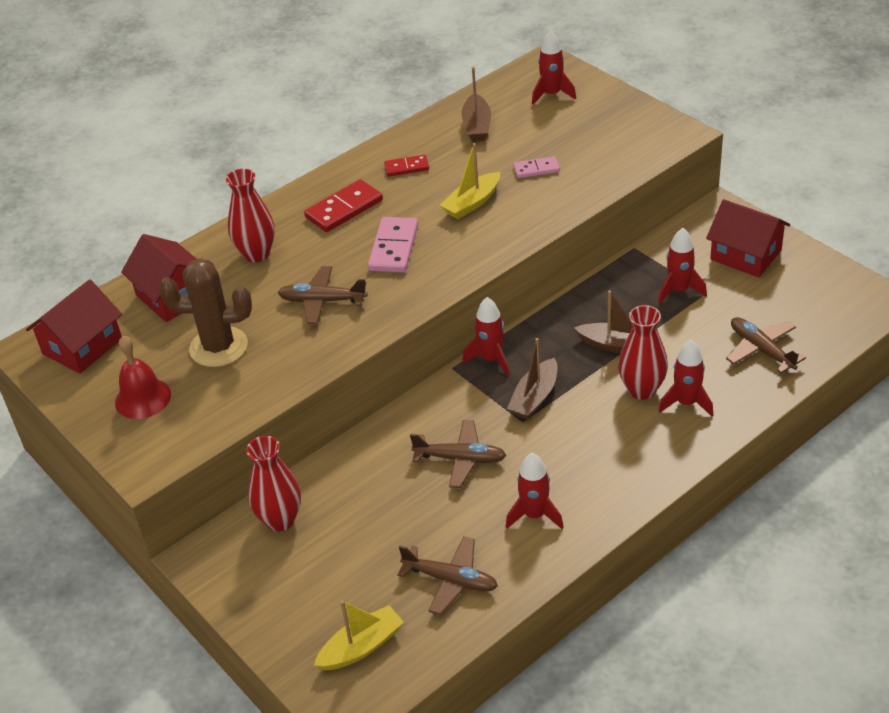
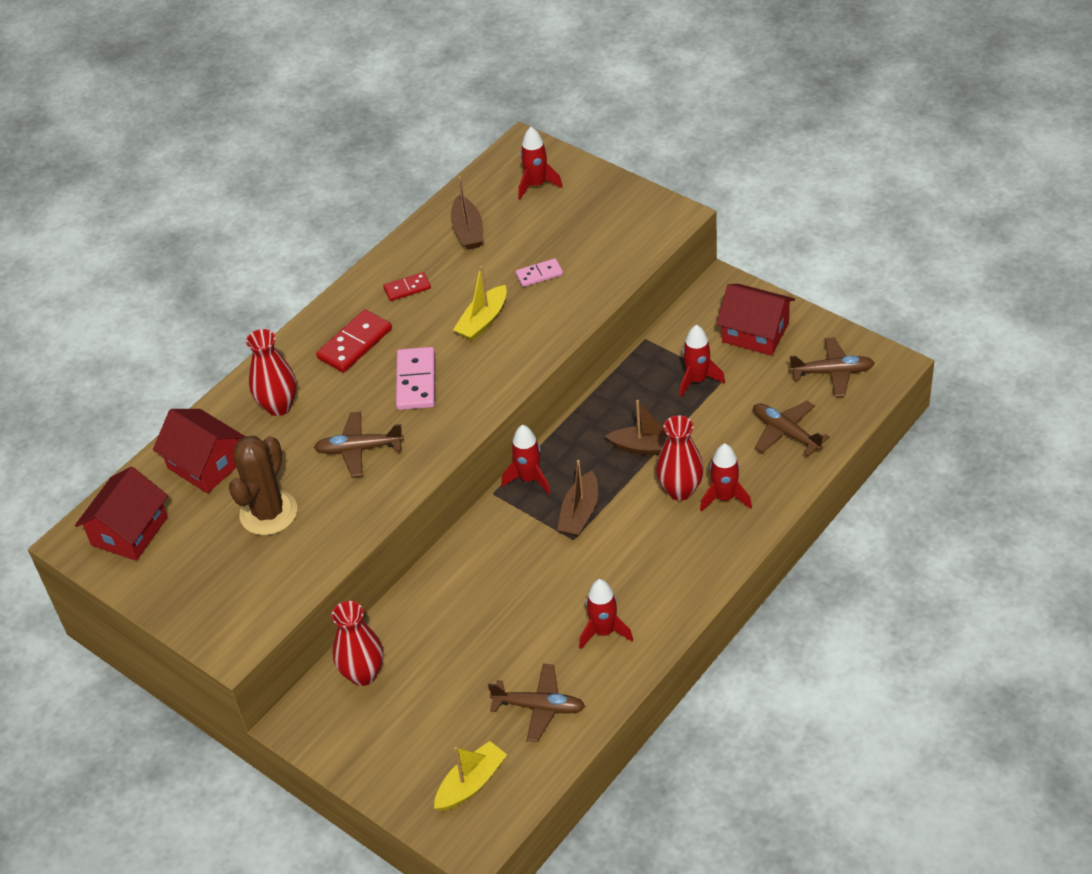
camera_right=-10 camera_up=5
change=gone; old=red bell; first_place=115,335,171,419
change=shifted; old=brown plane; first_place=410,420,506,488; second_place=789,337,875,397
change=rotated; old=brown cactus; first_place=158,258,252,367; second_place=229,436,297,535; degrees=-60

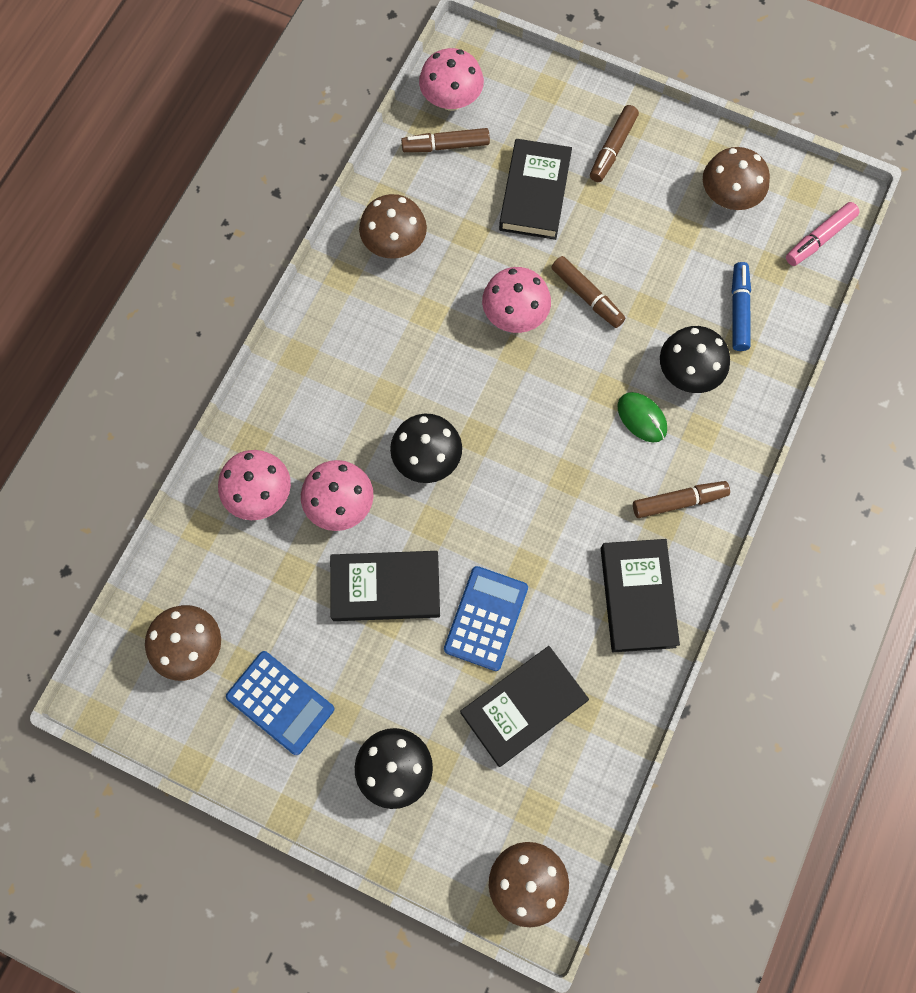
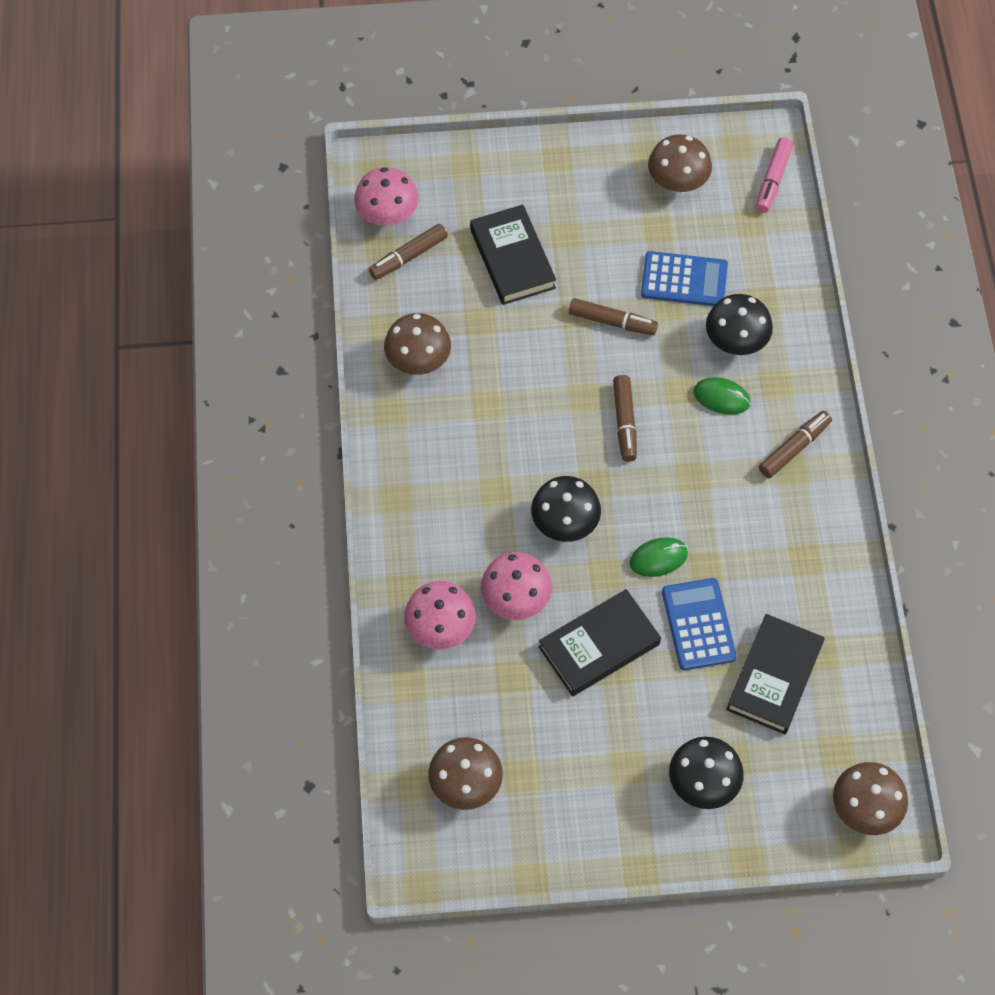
camera_right=-30 camera_up=-10
change=gone; old=pink mushroom; first_place=482,267,551,333
change=gone; old=black book; first_place=601,539,680,652
change=gone; old=blue marker; first_place=732,262,751,351
change=new; new=green mouse; second_place=629,537,688,577
change=shifted; old=blue calculator; first_place=226,651,334,755; second_place=641,251,728,306
change=shifted; old=brown marker; first_place=590,105,639,182; second_place=613,375,637,462

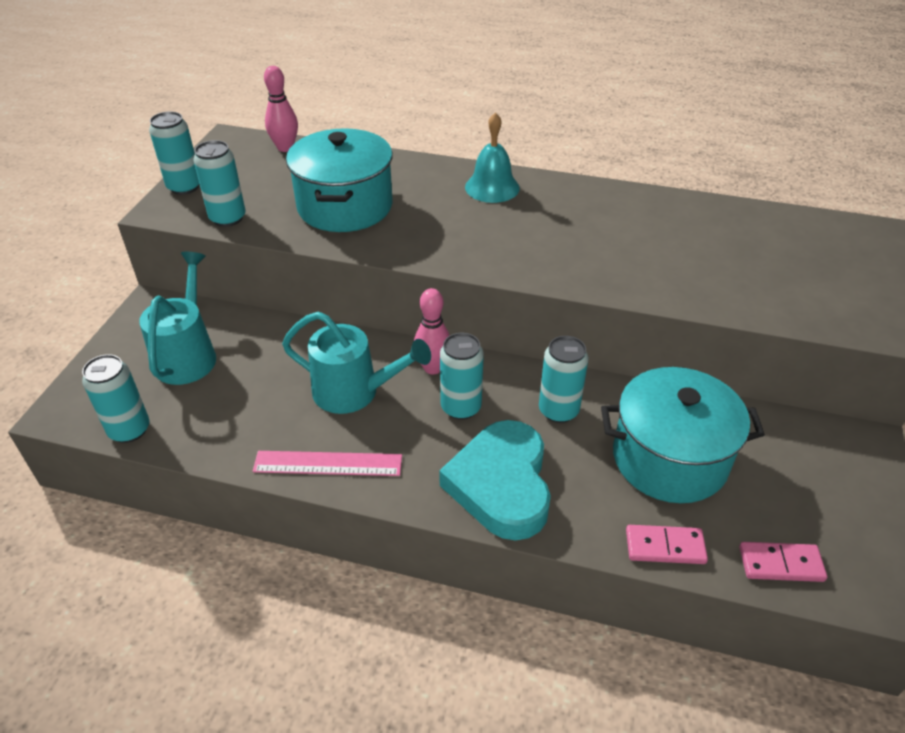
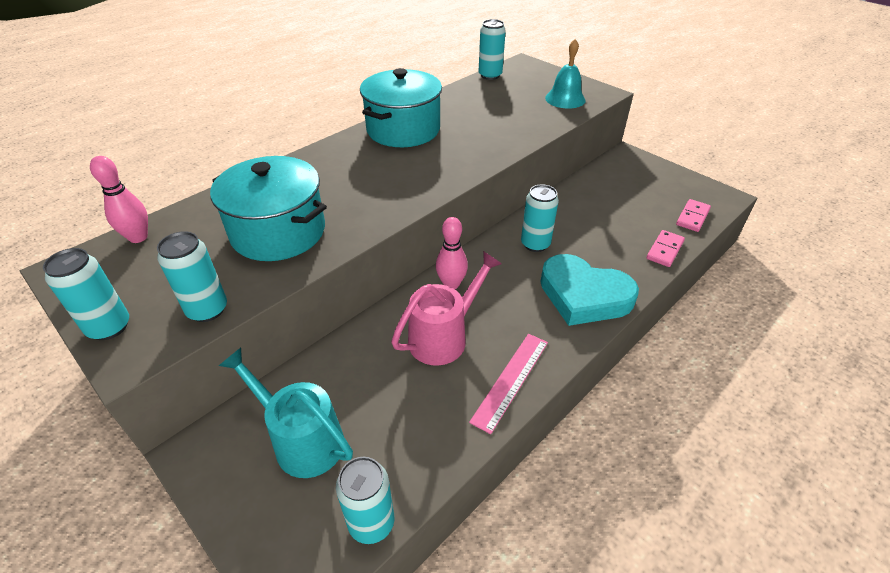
camera_right=-60 camera_up=0
change=shifted; old=turquoise can; first_place=440,333,484,420; second_place=478,19,506,80
change=shifted; old=turquoise bell; first_place=465,112,520,203; second_place=545,39,586,109
change=shifted; old=turquoise pot; first_place=601,367,765,503; second_place=360,68,442,147
change=repainted; old=turquoise watering can; new=pink watering can; first_place=282,312,431,414; second_place=391,251,502,366

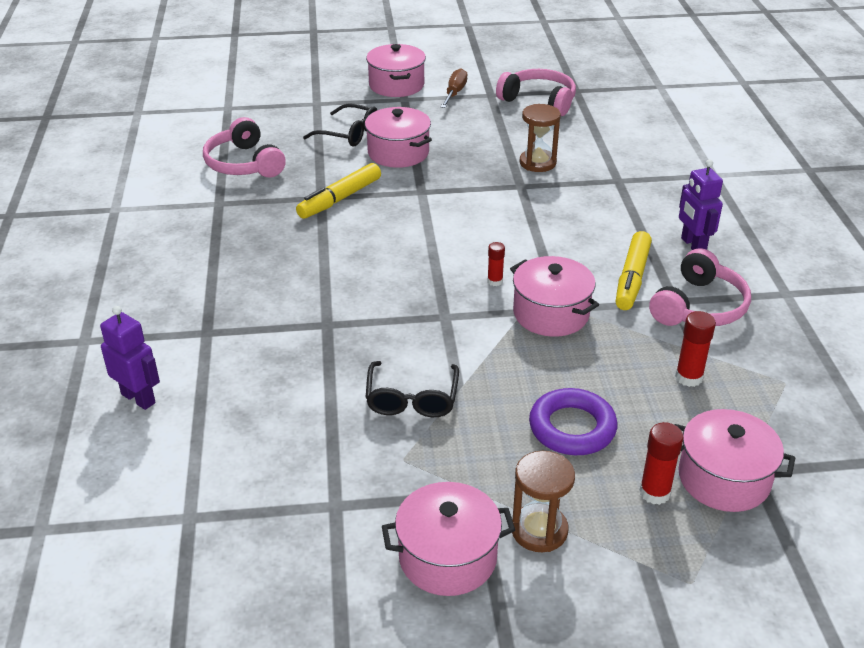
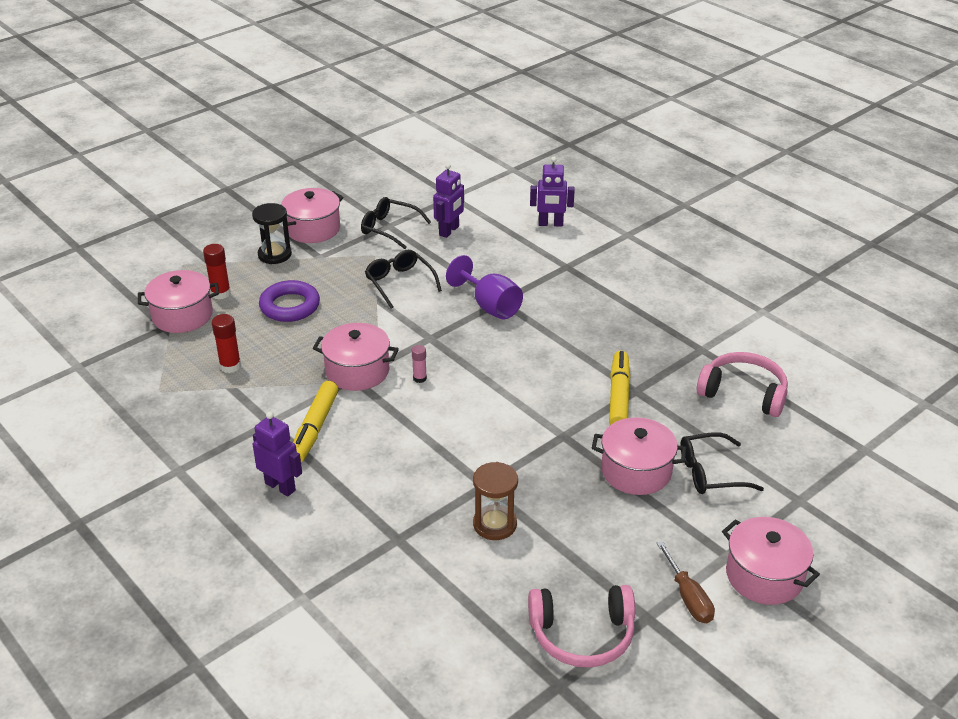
camera_right=145 camera_up=0
change=gone; old=pink headphones; first_place=649,248,751,326
change=new; new=black glasses; second_place=361,197,431,249
change=new; new=purple robot; second_place=433,163,464,238
change=new; new=purple goblet; second_place=446,255,523,319
change=repainted; old=red glue stick; new=pink glue stick; first_place=487,242,505,286; second_place=412,345,427,383
change=repainted; old=brown hourglass; new=black hourglass; first_place=512,451,575,552; second_place=252,203,292,264
change=rotated; old=yellow marker; first_place=616,231,652,310; second_place=293,381,339,462; degrees=-150

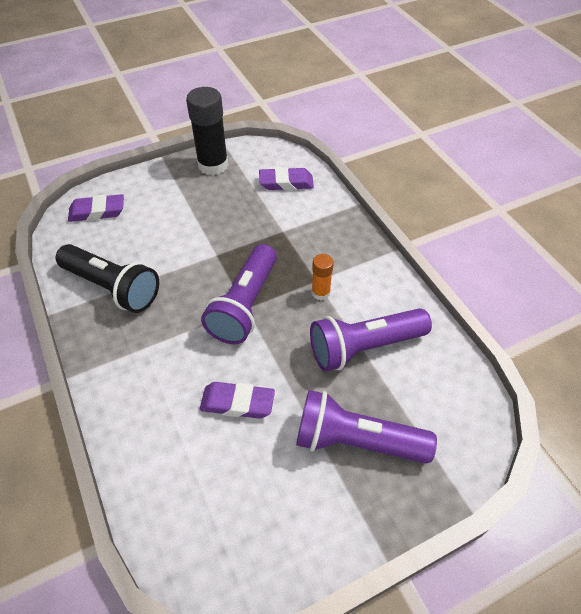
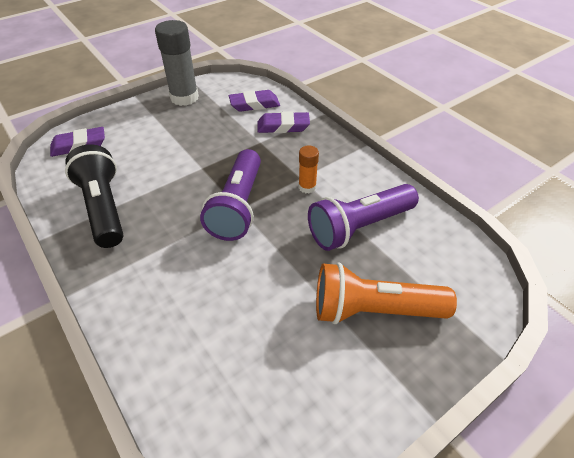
camera_right=-10 camera_up=-5
change=shifted; old=purple eraser; first_place=200,382,275,419; second_place=257,111,310,133
change=repainted; old=black glue stick; new=grey glue stick; first_place=186,87,228,175; second_place=155,20,199,106
change=repainted; old=purple flashlight; new=orange flashlight; first_place=296,390,437,464; second_place=316,263,457,324
change=rotated; old=black flashlight; first_place=56,244,159,313; second_place=65,144,123,248; degrees=-135

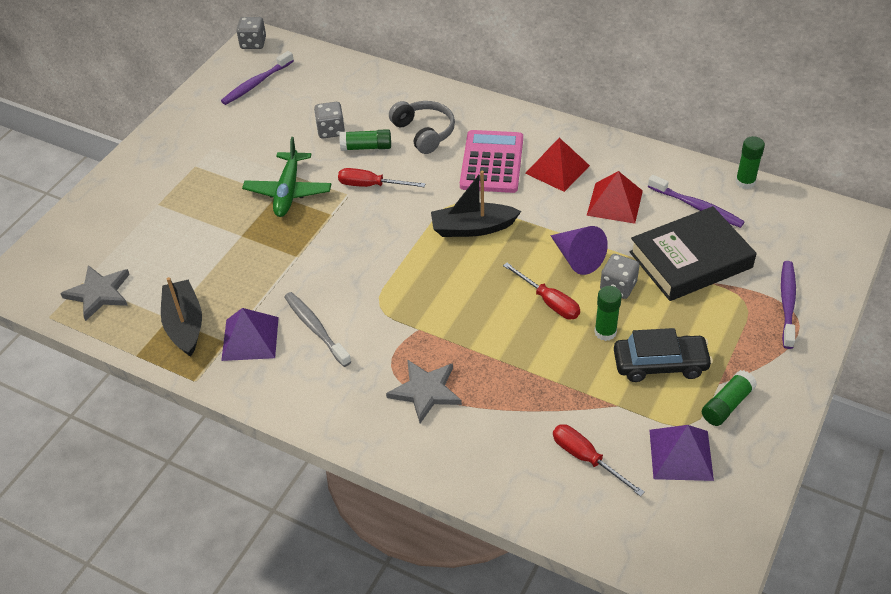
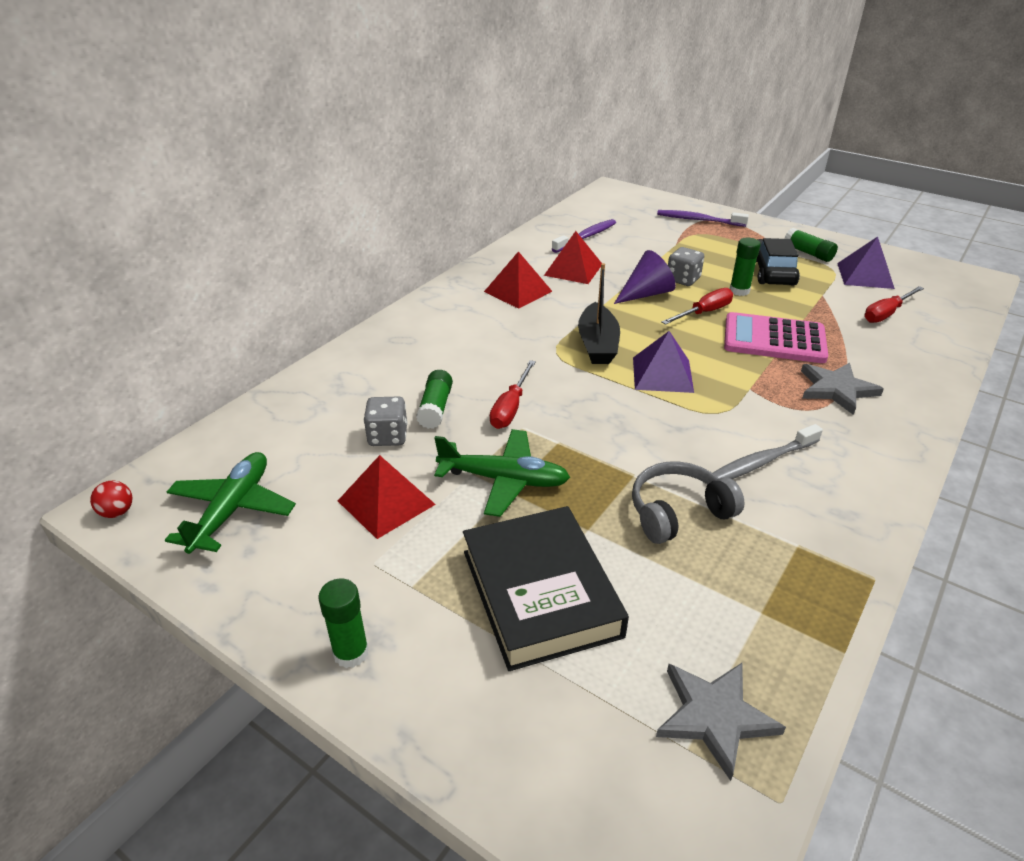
camera_right=-85 camera_up=-10
change=gone; old=black boat; first_place=161,277,202,357
change=new; new=red pyramid; second_place=338,455,436,539
change=shifted; old=purple pyramid; first_place=221,308,279,361; second_place=633,331,694,393
change=shifted; old=grey headphones; first_place=389,101,455,154; second_place=632,461,745,544
change=shifted; old=pink calculator; first_place=460,130,523,193; second_place=724,312,828,363
change=shifted; old=black book; first_place=629,206,757,301; second_place=463,506,629,671
change=shifted; old=green glue stick; first_place=735,136,765,189; second_place=318,579,369,668
change=swapped; old=purple toothbrush; new=green plane; first_place=221,51,294,105; second_place=165,452,296,554
change=swapped; old=grey dice; new=red ball; first_place=236,17,266,49; second_place=90,481,133,518

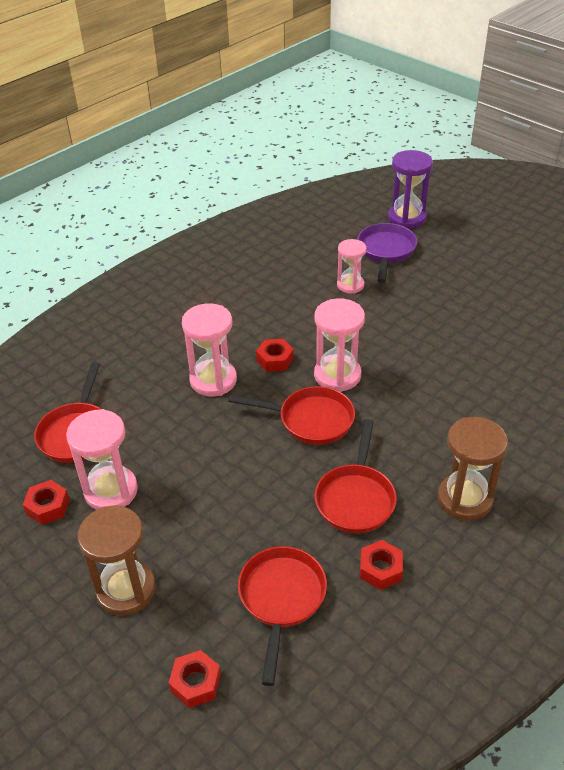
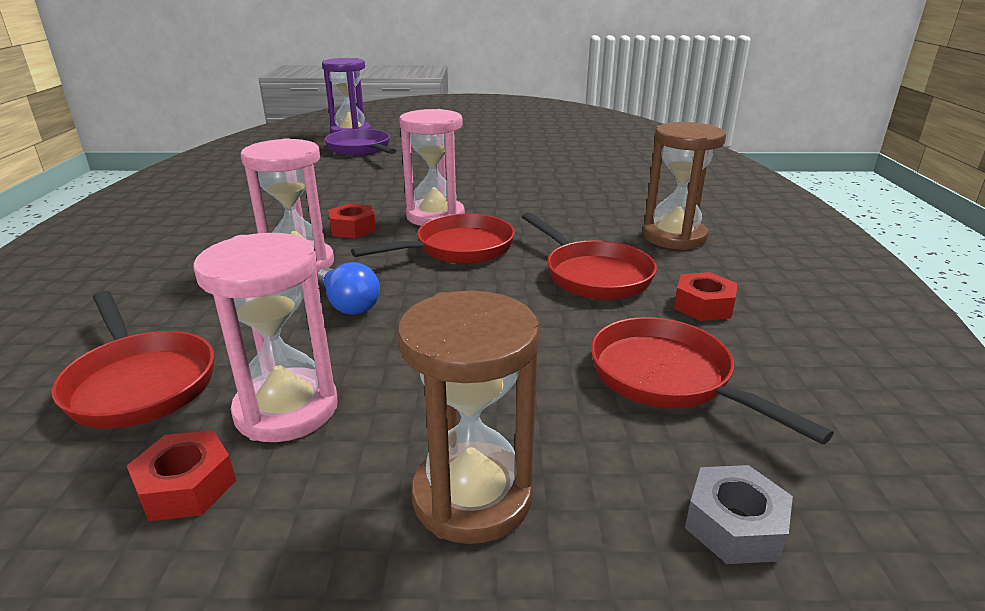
camera_right=-45 camera_up=-15
change=gone; old=pink hourglass; first_place=337,239,366,293
change=new; new=blue light bulb; second_place=317,262,380,315
change=repainted; old=red nut; new=grey nut; first_place=169,650,221,708; second_place=685,465,793,564

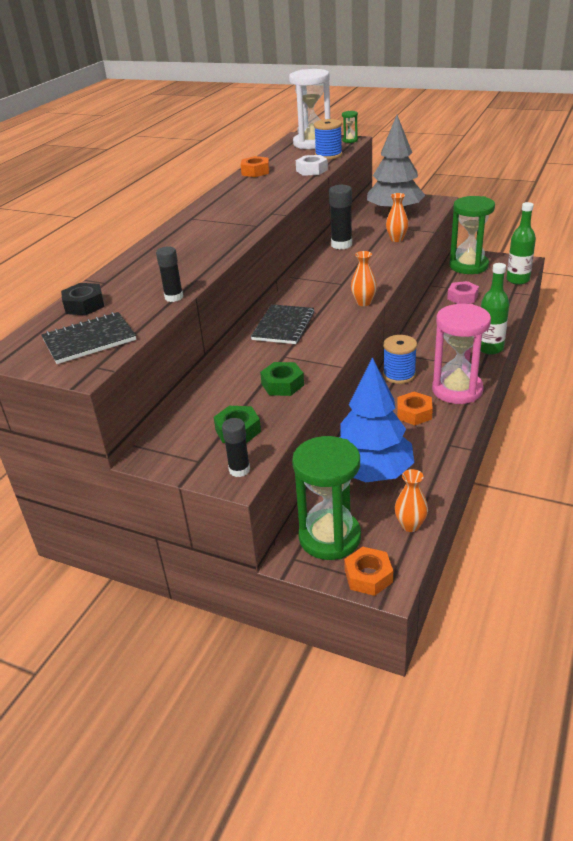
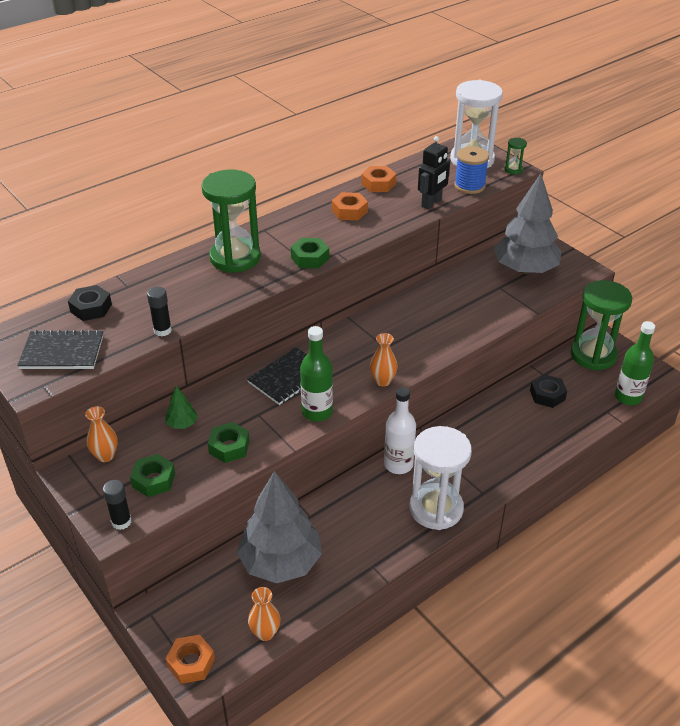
camera_right=25 camera_up=5
change=gone; old=black glue stick; first_place=329,185,352,249
change=new; new=green tree; second_place=165,386,198,429
change=new; new=green nut; second_place=291,238,329,269
change=shifted; old=green hourglass; first_place=292,436,361,560; second_place=201,170,261,273
change=shifted; old=orange vase; first_place=386,193,409,242; second_place=85,406,118,462
change=shifted; old=orange nut; first_place=397,392,433,425; second_place=332,192,368,220
change=shifted; old=green bottle; first_place=481,263,509,355; second_place=300,326,333,421
change=swapped; old=white nut; new=black robot; first_place=296,155,328,176; second_place=418,136,451,209
change=swapped; old=blue spool; new=white bottle; first_place=383,335,417,384; second_place=384,387,416,474
change=repainted; old=blue tree; new=grey tree; first_place=340,357,414,482; second_place=237,471,322,583
change=repainted; old=pink hourglass; new=white hourglass; first_place=432,304,491,404; second_place=409,426,472,530
change=repainted; old=pink nut; new=black nut; first_place=447,281,479,304; second_place=530,374,567,408

